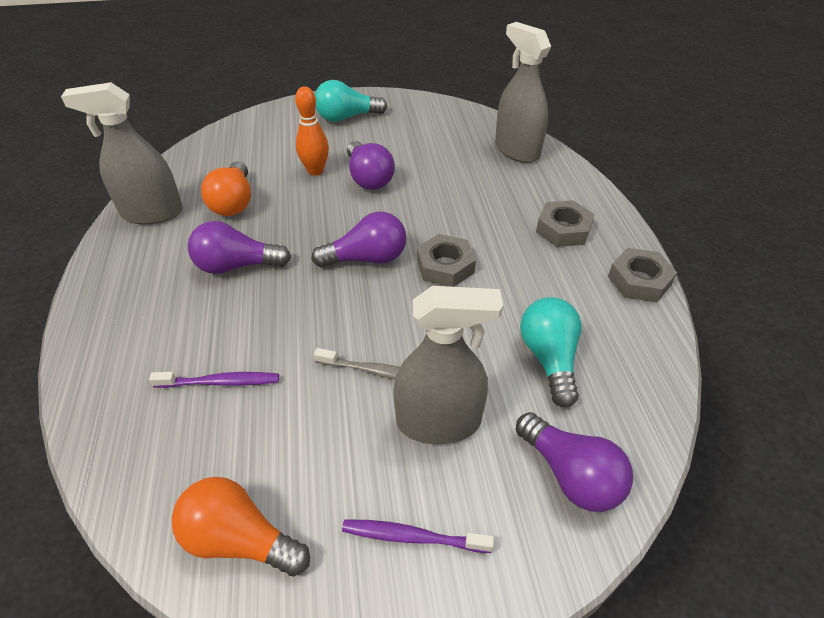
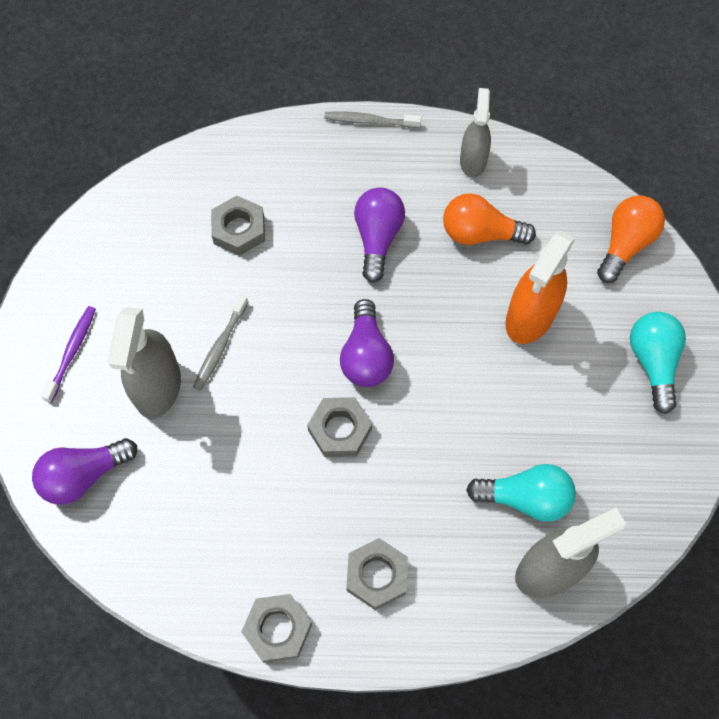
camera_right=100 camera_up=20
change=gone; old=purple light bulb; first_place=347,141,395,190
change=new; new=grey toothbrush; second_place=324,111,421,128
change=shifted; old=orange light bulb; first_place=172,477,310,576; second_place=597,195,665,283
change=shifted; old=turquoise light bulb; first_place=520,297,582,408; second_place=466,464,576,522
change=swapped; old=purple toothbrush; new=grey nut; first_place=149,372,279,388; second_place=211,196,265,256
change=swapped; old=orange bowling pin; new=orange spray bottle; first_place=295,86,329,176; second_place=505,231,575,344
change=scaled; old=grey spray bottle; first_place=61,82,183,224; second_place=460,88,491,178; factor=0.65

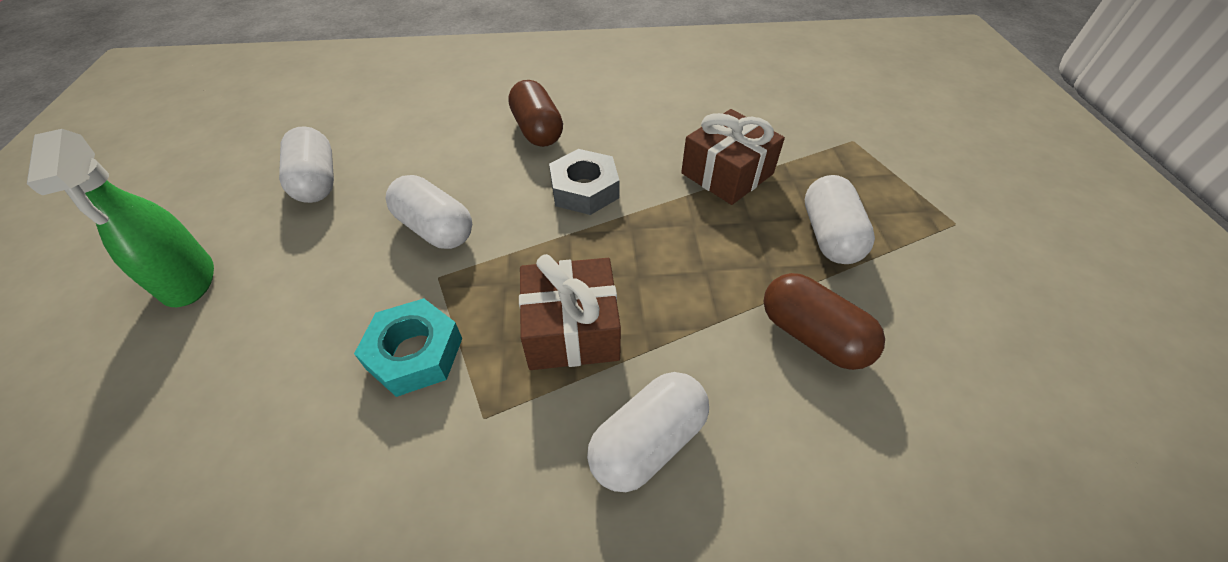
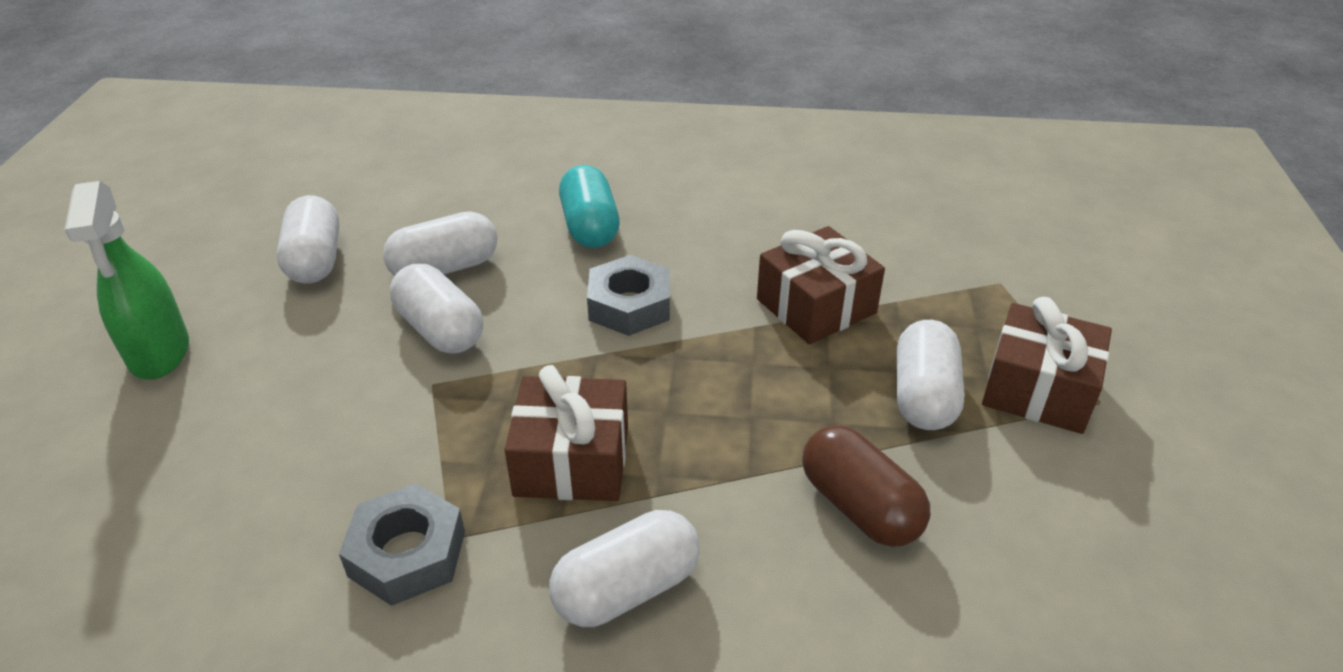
camera_right=10 camera_up=-10
change=gone; old=turquoise nut; first_place=354,298,462,397
change=new; new=grey nut; second_place=339,483,465,606
change=new; new=white capsule; second_place=383,211,497,276
change=new; new=brown gift; second_place=982,297,1112,434
change=repainted; old=brown capsule; new=turquoise capsule; first_place=508,80,563,147; second_place=559,165,620,248

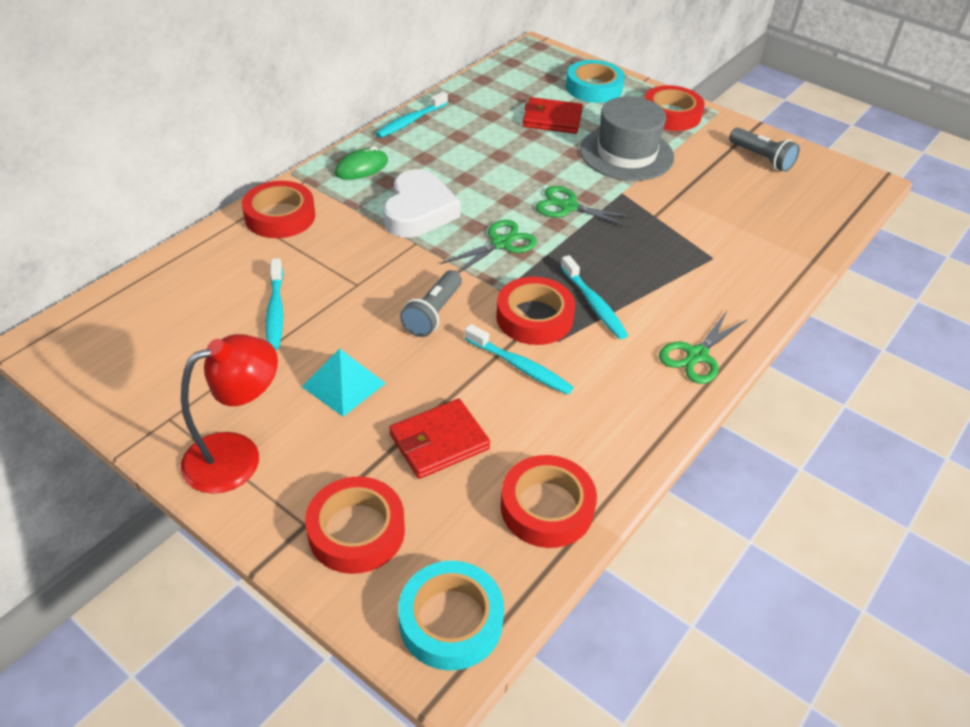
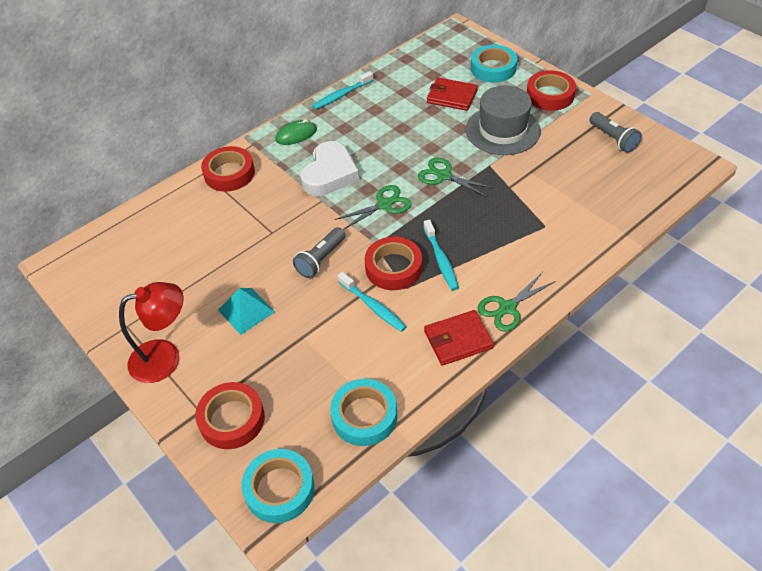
camera_right=15 camera_up=5
change=gone; old=turquoise toothbrush; first_place=266,258,283,350
change=shifted; old=red wallet; first_place=389,399,490,479; second_place=424,310,494,366
change=repainted; old=red tape; new=turquoise tape; first_place=501,455,597,548; second_place=330,379,397,446

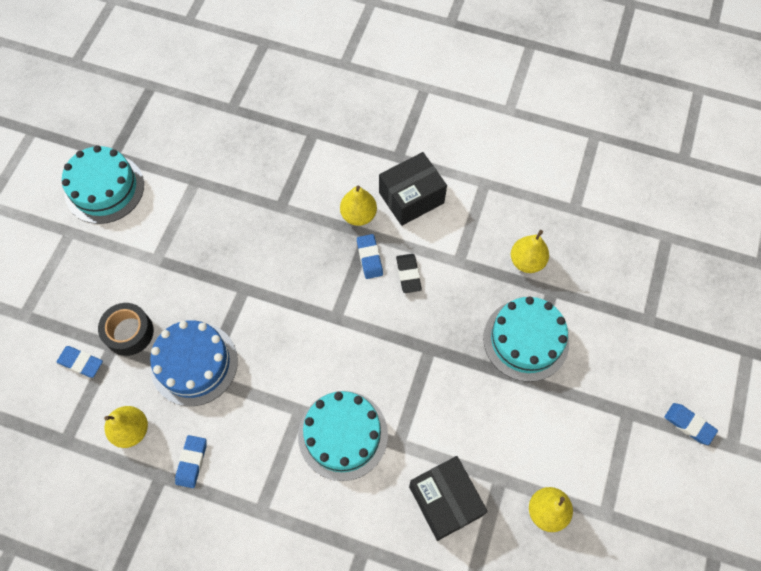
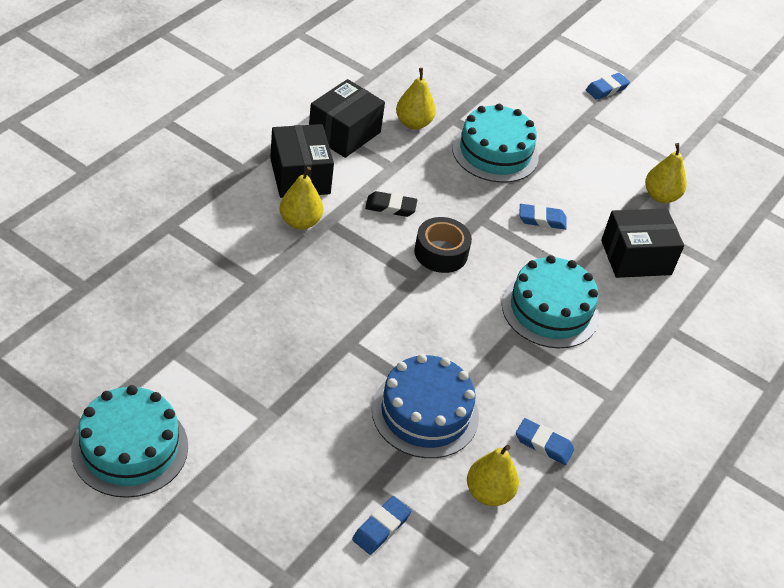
camera_right=-80 camera_up=-20
change=new; new=black box; second_place=309,79,385,158
change=shifted; old=black tape; first_place=98,303,154,356; second_place=414,217,472,273
change=shifted; old=blue eraser; first_place=357,234,383,279; second_place=520,204,567,230

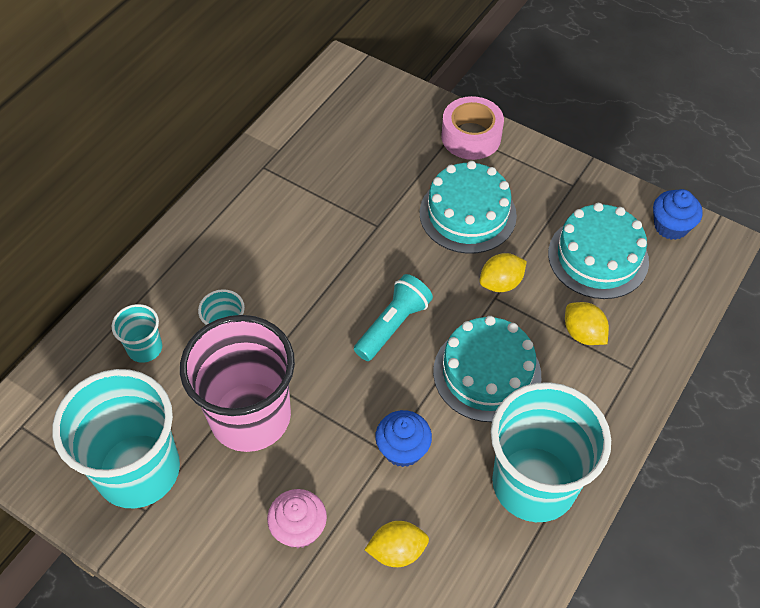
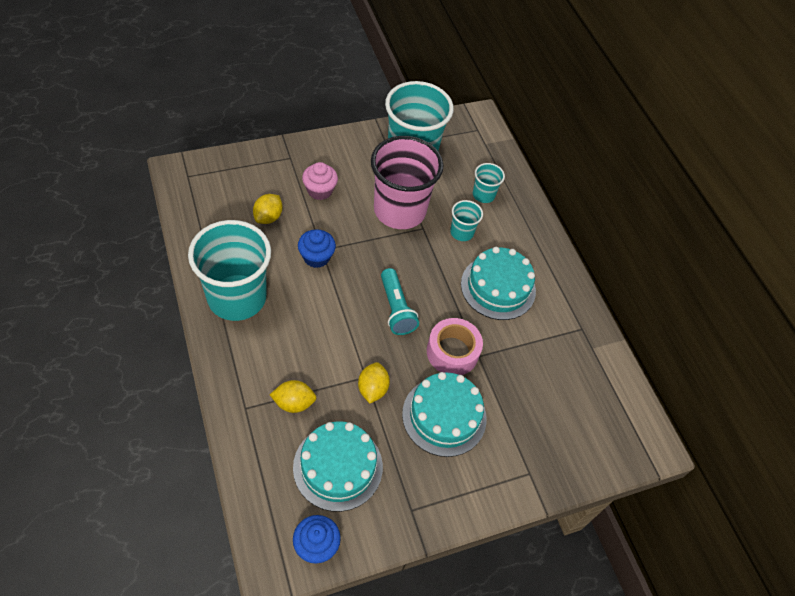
camera_right=120 camera_up=0
change=shifted; old=turquoise cake; first_place=433,316,541,422; second_place=461,247,536,320
change=shifted; old=pink tape; first_place=441,96,504,160; second_place=427,318,483,375

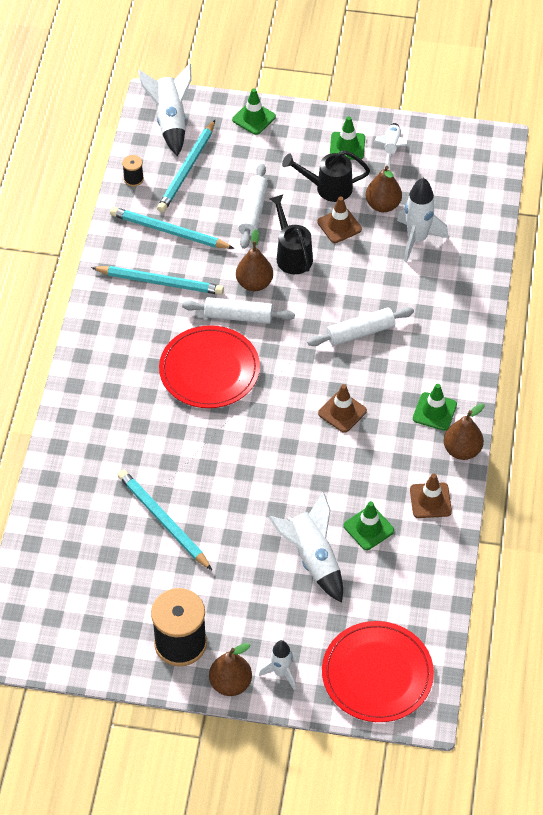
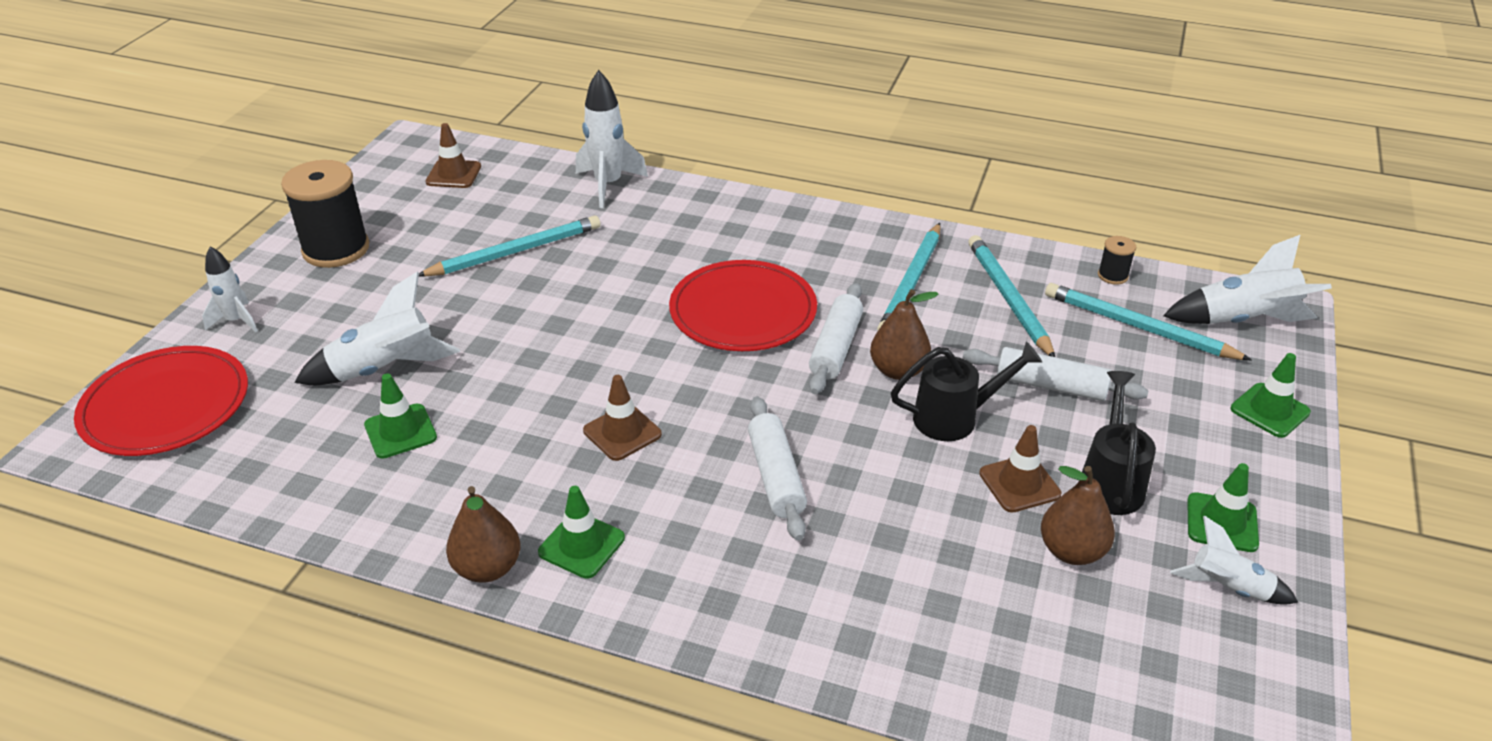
camera_right=100 camera_up=-15
change=gone; old=brown pear; first_place=209,643,252,696
change=shifted; old=white rocket; first_place=397,178,448,262; second_place=576,70,648,208
change=shifted; old=brown traffic cone; first_place=410,474,452,518; second_place=426,123,481,188
change=rotated; old=turquoise pencil; first_place=110,207,234,249; second_place=968,235,1055,357; degrees=-45

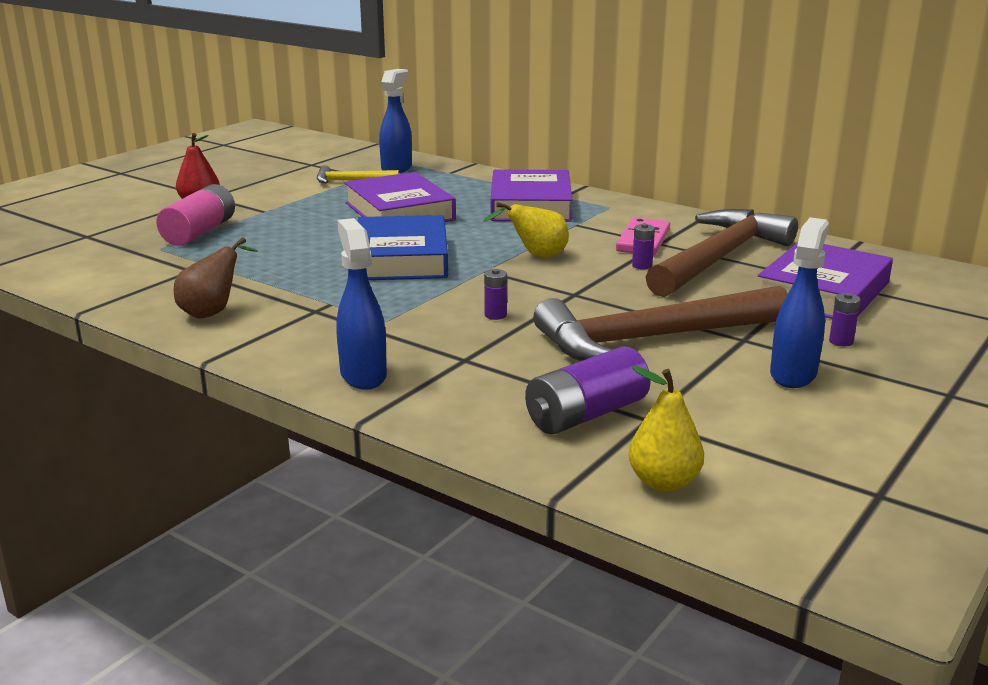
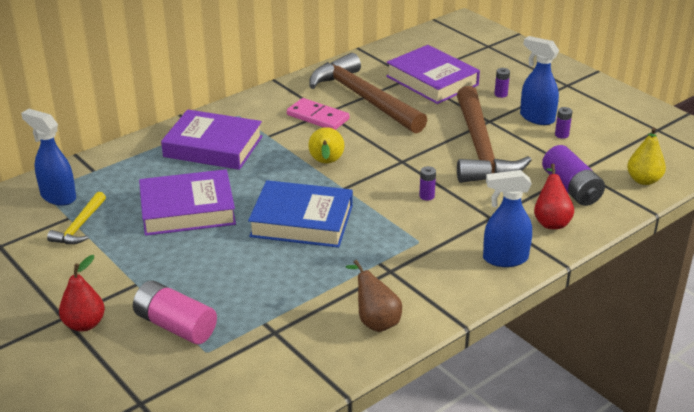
camera_right=-75 camera_up=10
change=new; new=red pear; second_place=534,164,574,229
change=shifted; old=purple battery; first_place=632,223,655,269; second_place=555,107,572,139

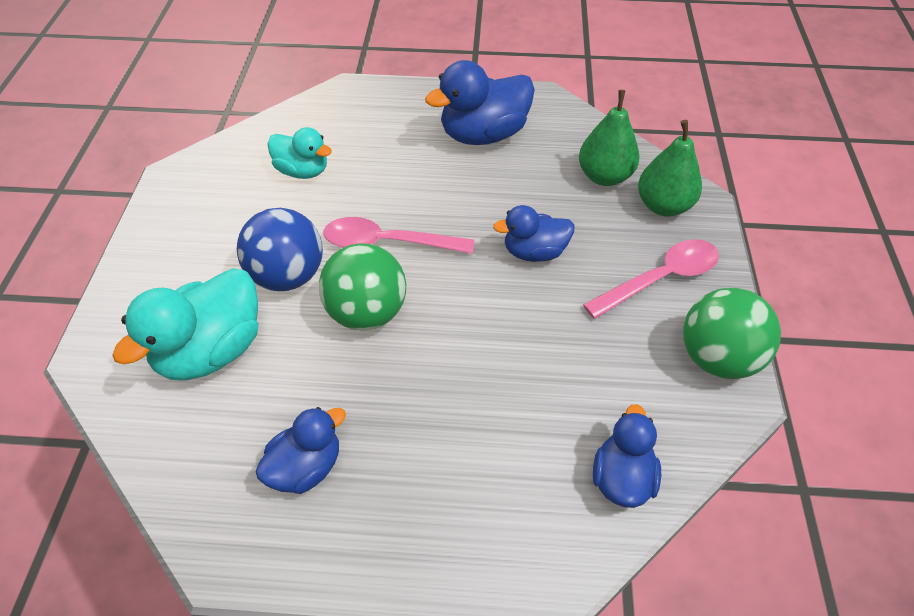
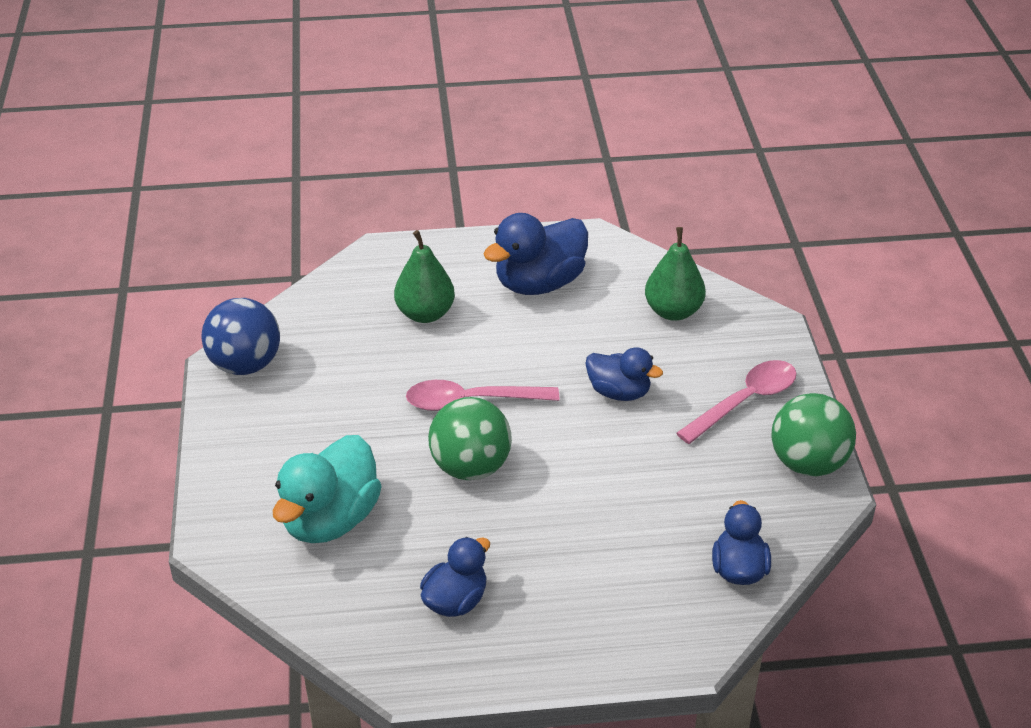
camera_right=-10 camera_up=-10
change=gone; old=turquoise duck; first_place=267,127,332,179
change=shifted; old=blue ball; first_place=237,208,323,291; second_place=202,298,280,375
change=shifted; old=green pear; first_place=638,120,702,216; second_place=394,230,455,323
change=rotated; old=blue duck; first_place=493,205,575,262; second_place=585,347,663,401; degrees=-135

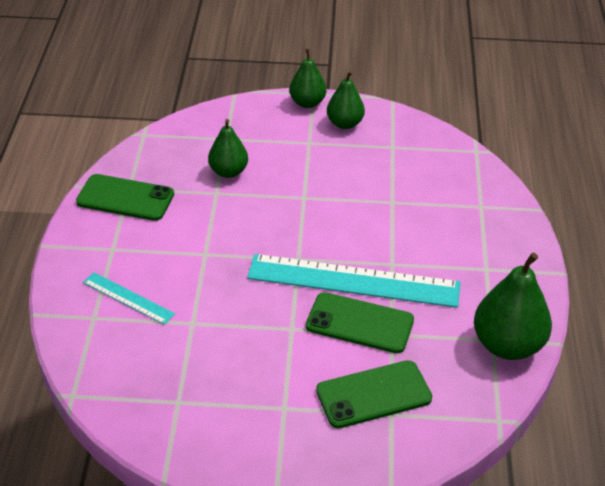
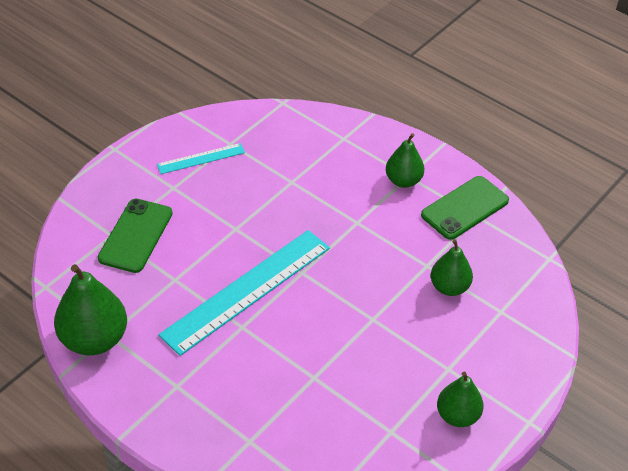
camera_right=125 camera_up=5
change=gone; old=green phone; first_place=306,292,414,353
change=shifted; old=turquoise ruler; first_place=83,272,175,325; second_place=157,143,245,174
change=shifted; old=green pear; first_place=289,49,326,108; second_place=386,133,424,188

